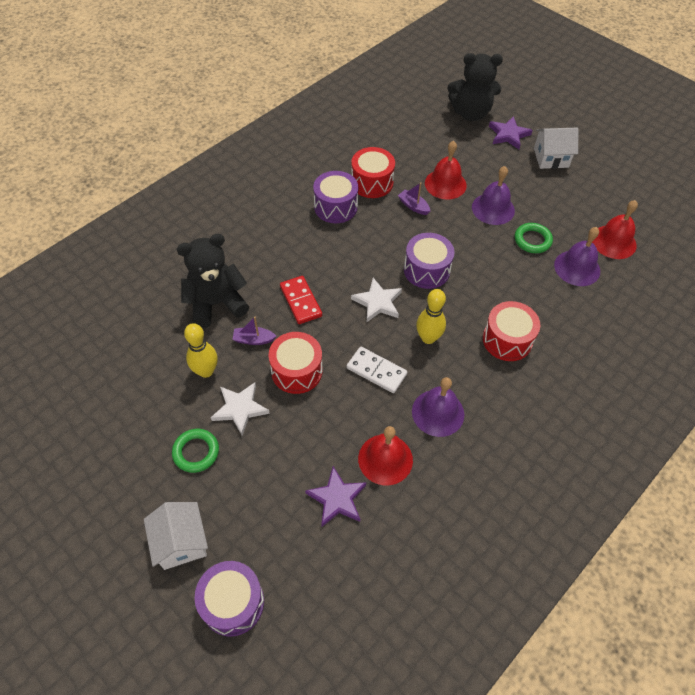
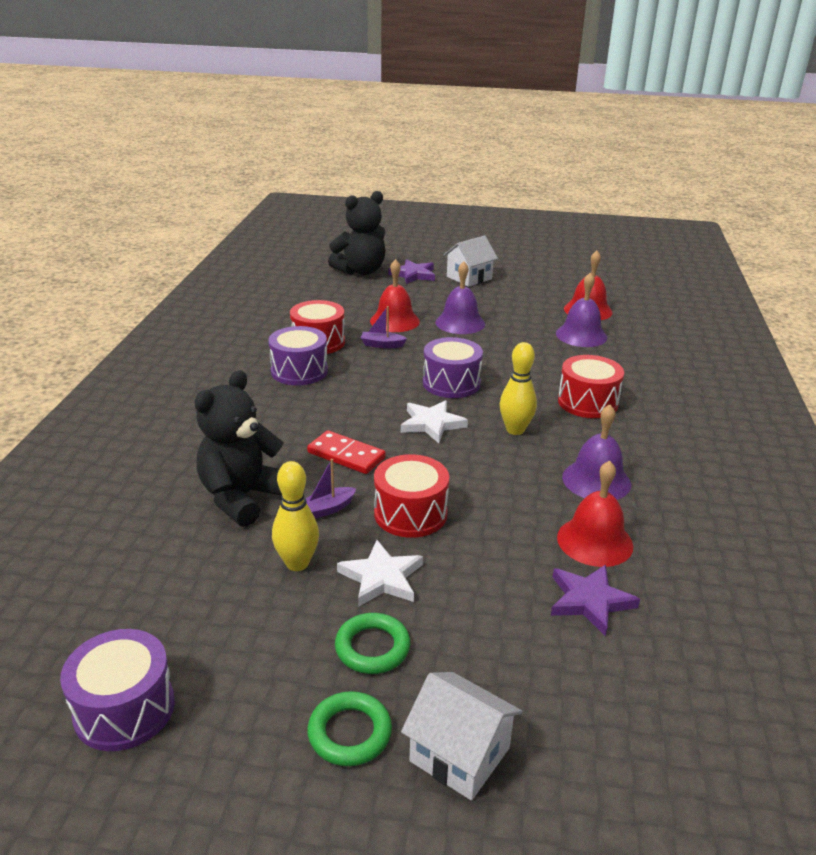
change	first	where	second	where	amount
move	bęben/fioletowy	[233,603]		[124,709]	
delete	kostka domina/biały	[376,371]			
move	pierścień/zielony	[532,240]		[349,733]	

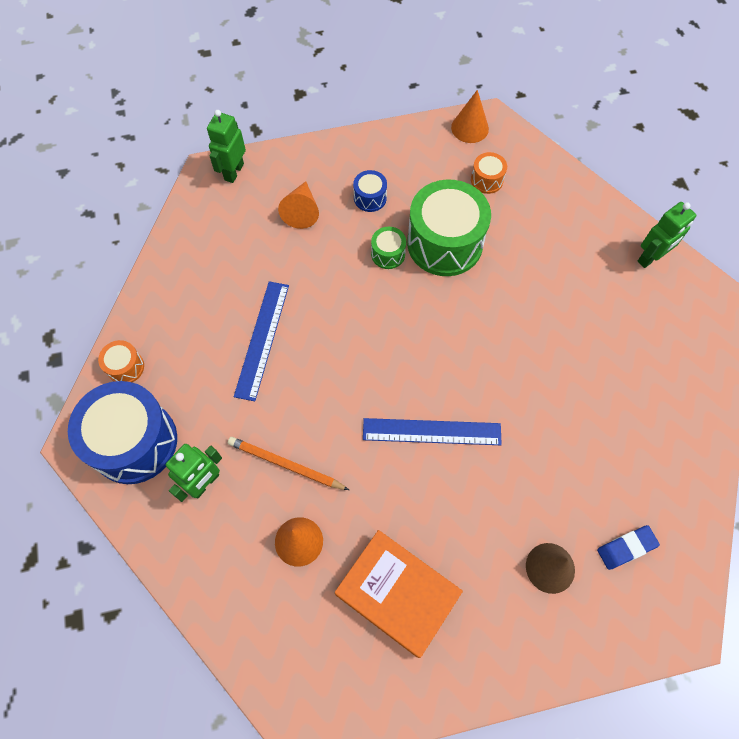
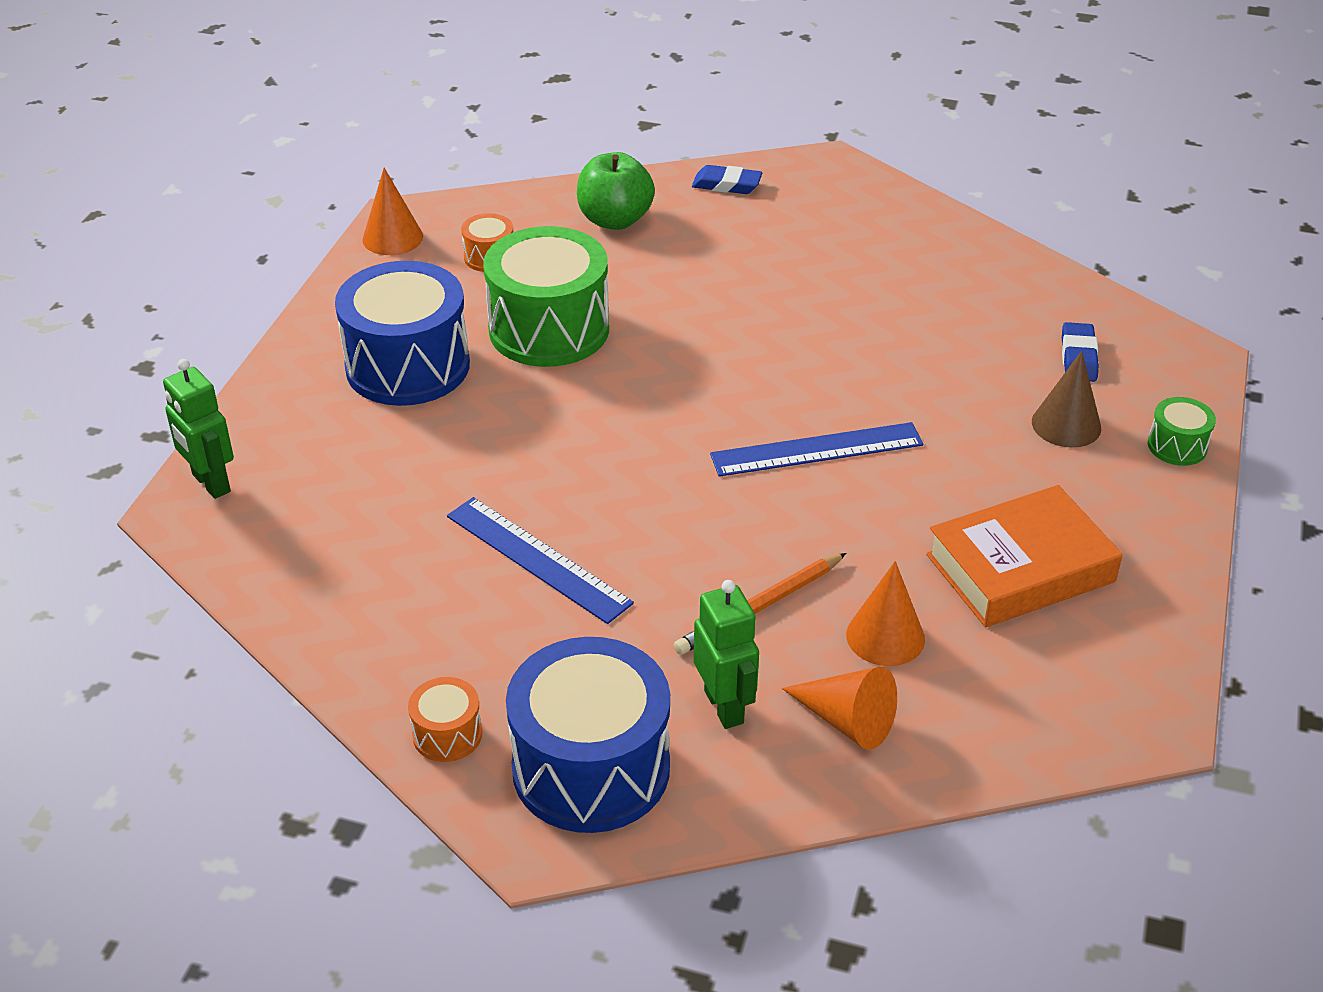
change	first	where	second	where	amount
move	stożek/pomarańczowy	[301,211]		[847,721]	
resize	bęben/niebieski	[370,198]		[408,366]	x2.23
rotate	linijka/niebieski	[431,432]		[817,450]	45 degrees clockwise
move	bęben/zielony	[388,254]		[1177,446]	
replace	robot/zielony	[650,258]	gumka do mazania/niebieski	[726,185]	
insert			jabłko/zielony	[615,220]	

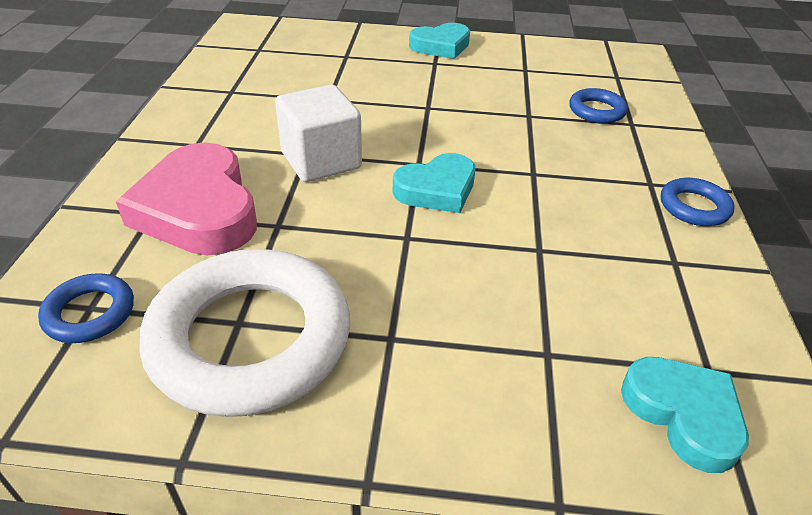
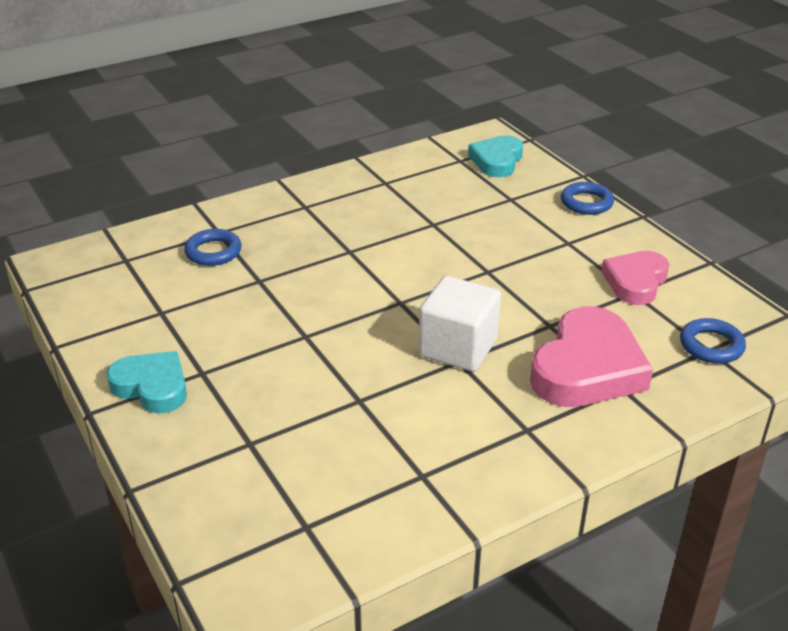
change	first	where	second	where	amount
replace	pierścień/biały	[250,339]	serce/różowy	[635,282]	
delete	serce/turkusowy	[437,189]			
move	pierścień/niebieski	[694,207]		[586,203]	

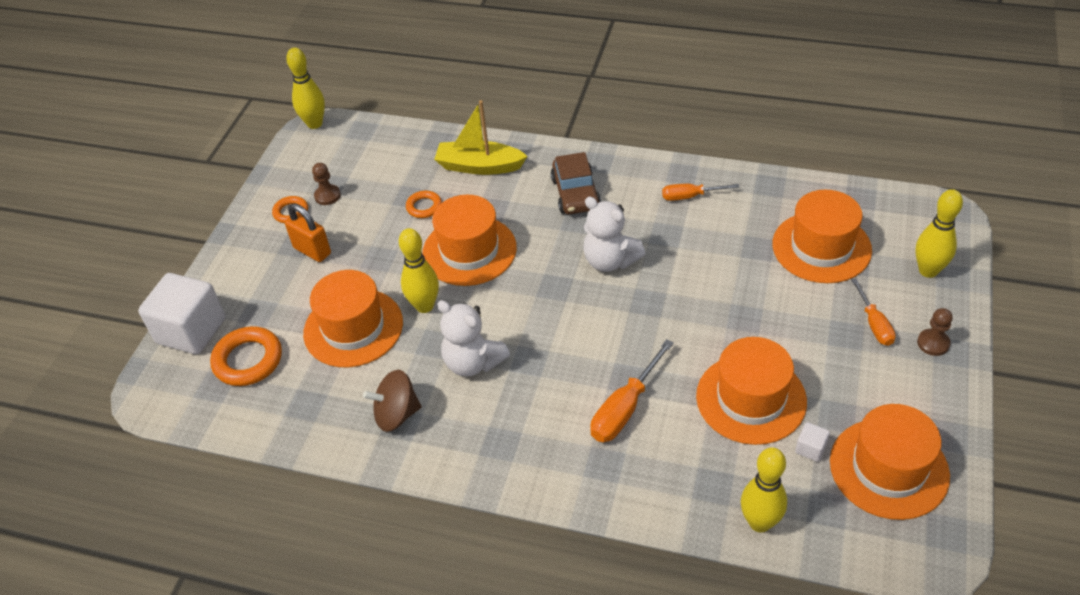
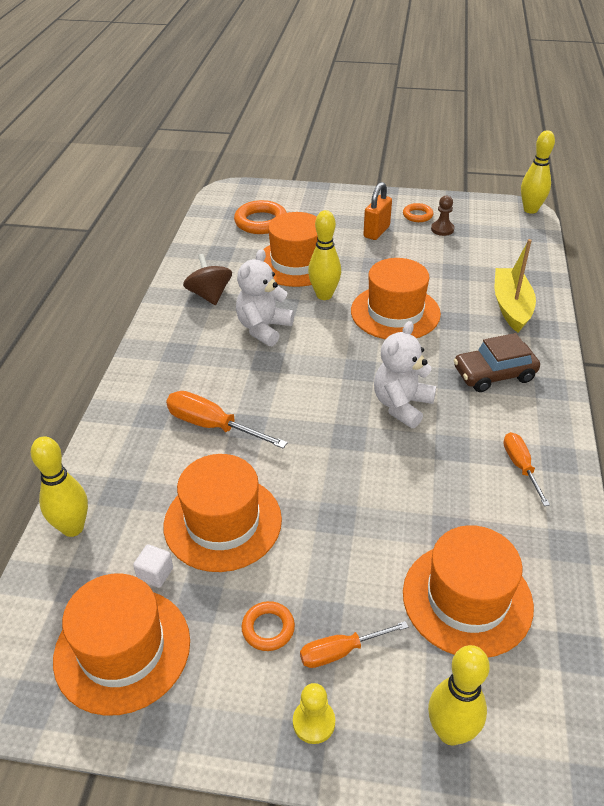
change	first	where	second	where	amount
delete	sześcian/biały	[191,331]			
move	pierścień/pomarańczowy	[424,207]		[268,628]	
recolor	pionek/brązowy	[933,343]	pionek/żółty	[314,722]	

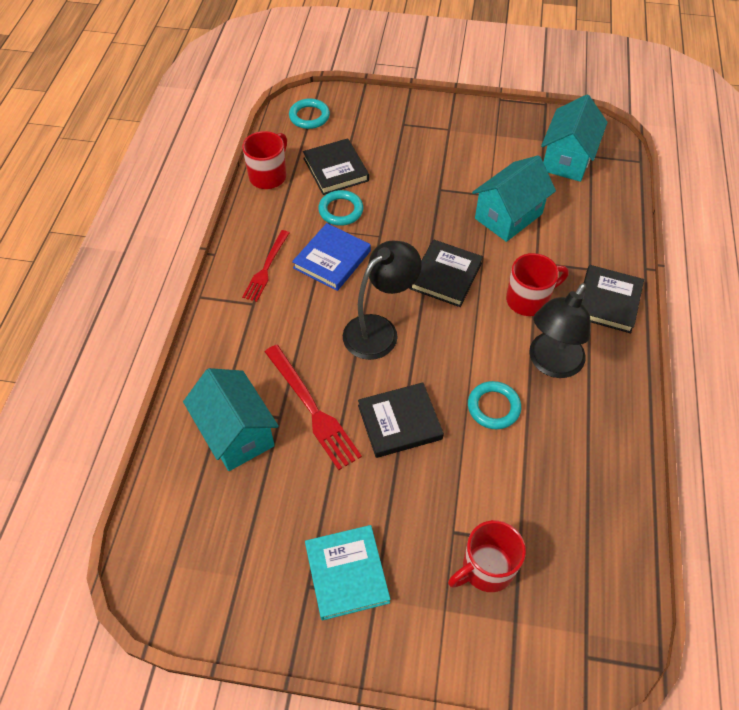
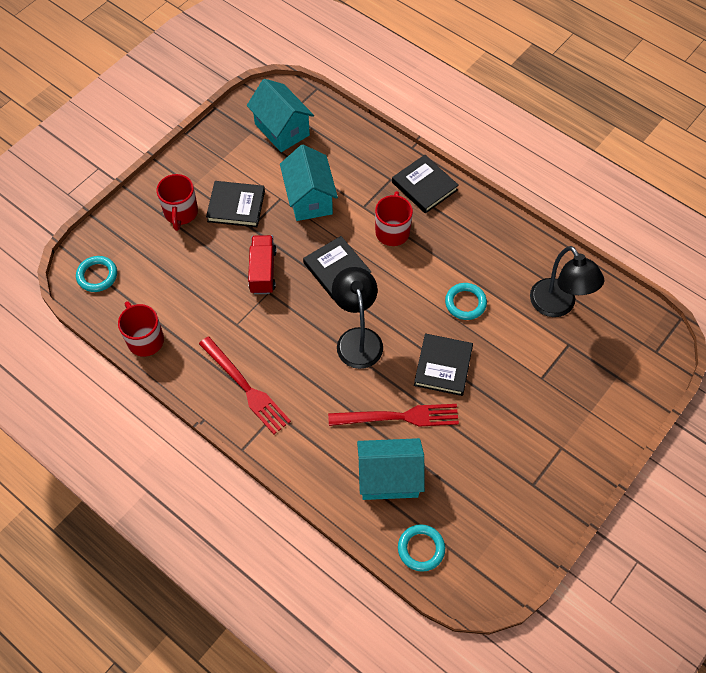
change	first	where	second	where	amount
resize	widelec/czerwony	[266,268]		[245,387]	x1.51
delete	książka/niebieski	[332,259]			
move	książka/czarny	[336,169]		[236,206]	
delete	książka/turkusowy	[346,573]			
move	pierścień/turkusowy	[341,210]		[421,549]	
move	kubek/czerwony	[486,568]		[181,213]	
move	lampka/czarny	[551,364]		[558,306]	
insert			ciężarówka/czerwony	[263,271]	

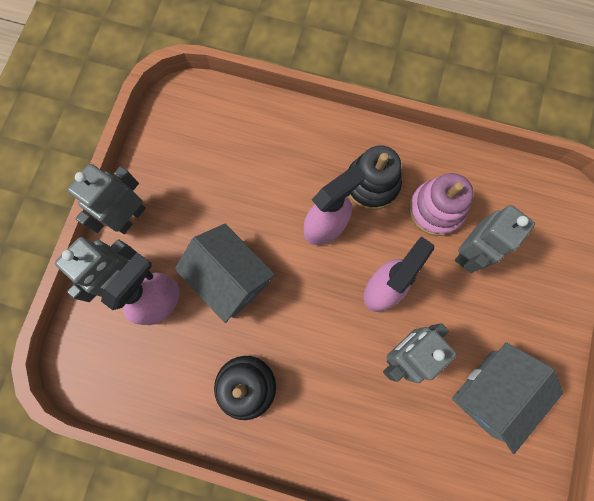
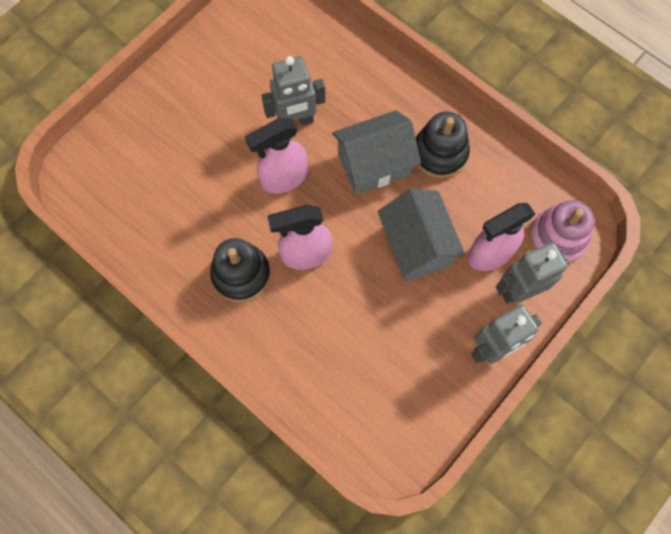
change	first	where	second	where	amount
move	zabawka nakładanka/różowy	[436,209]		[557,238]	
move	domek/szary	[491,392]		[374,164]	
delete	robot/szary	[470,252]			

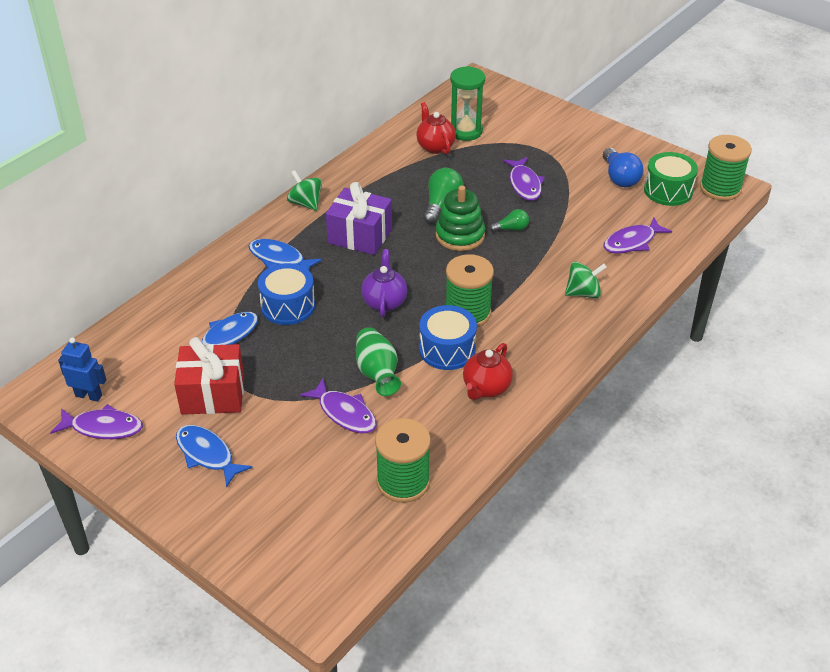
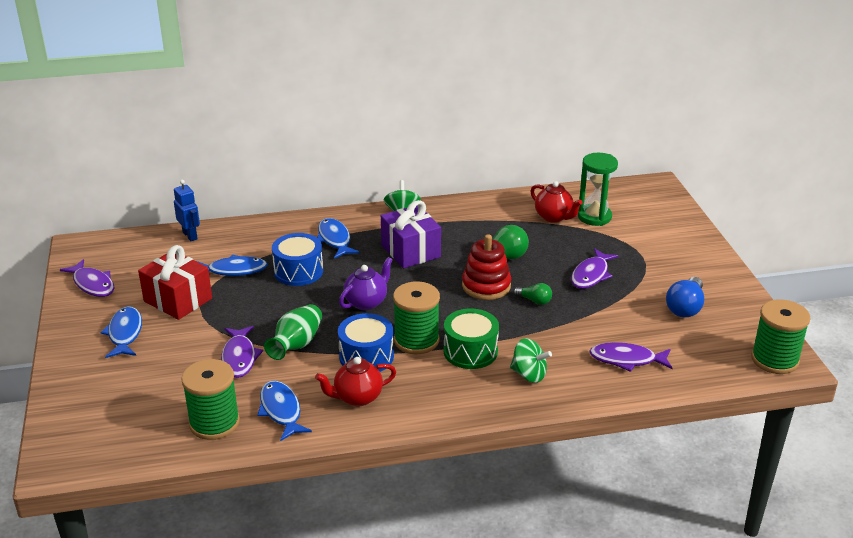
change	first	where	second	where	amount
move	robot/niebieski	[89,395]		[190,235]	
rotate	imbryk/czerwony	[435,146]		[554,217]	120 degrees clockwise
recolor	zabawka nakładanka/zielony	[460,235]	zabawka nakładanka/czerwony	[486,286]	
move	bęben/zielony	[668,190]		[470,351]	
insert			ryba/niebieski	[281,411]	

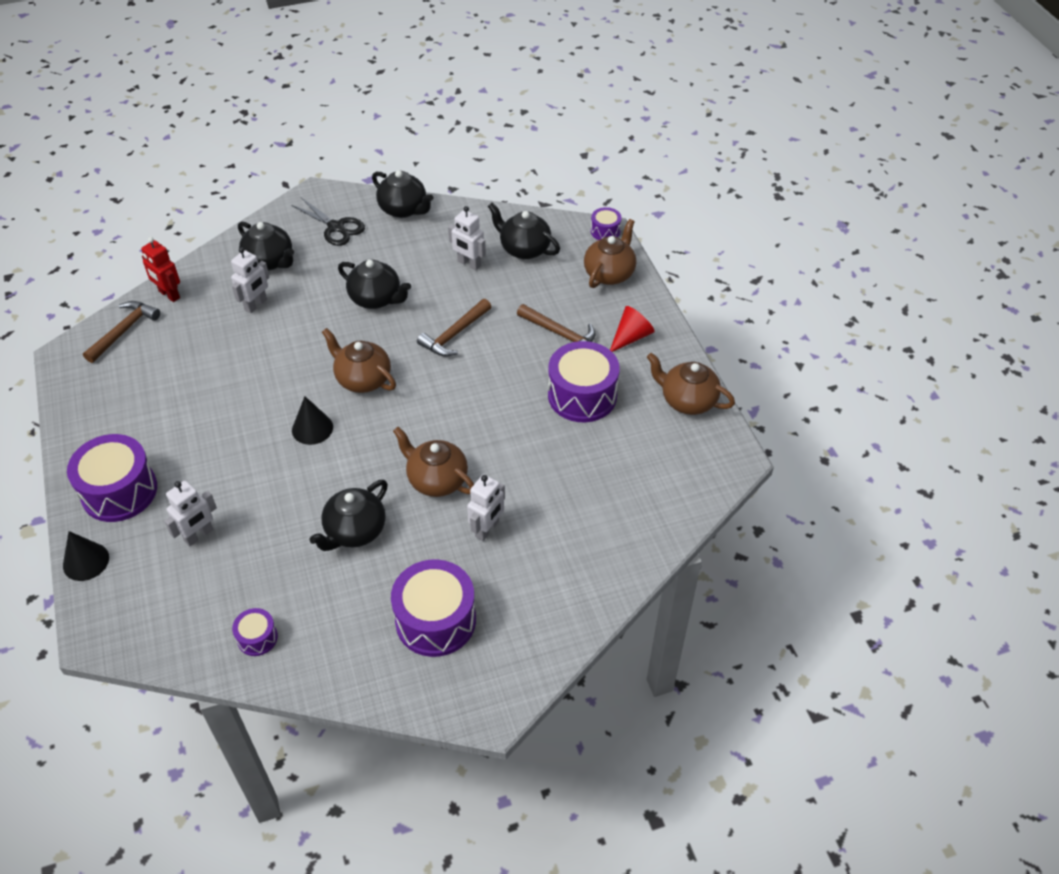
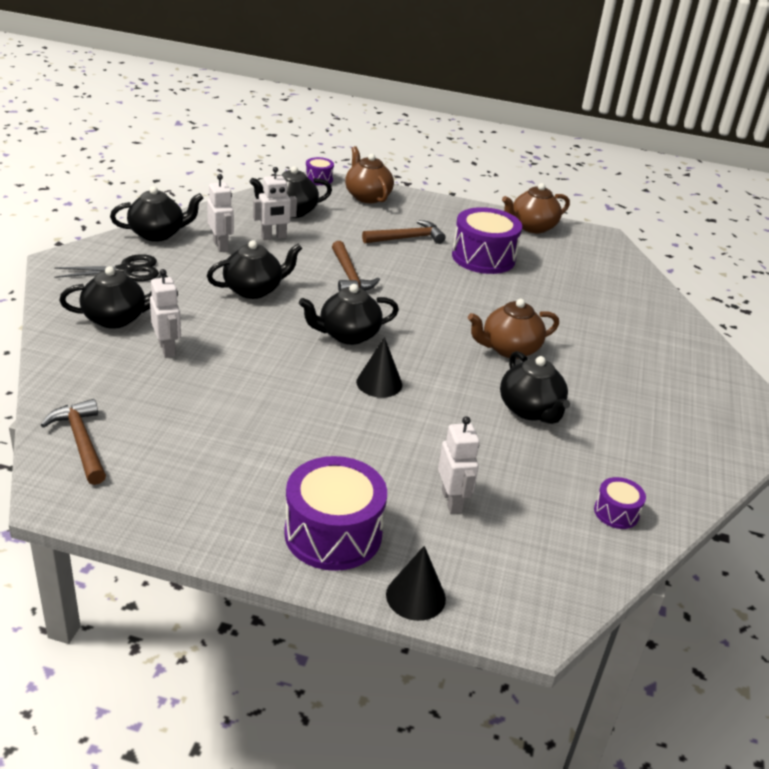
change	first	where	second	where	amount
delete	robot/czerwony	[169,295]			
recolor	imbryk/brązowy	[362,379]	imbryk/czarny	[348,335]	
delete	bęben/fioletowy	[435,620]			
move	robot/biały	[487,529]		[221,245]	
delete	stożek/czerwony	[631,337]			

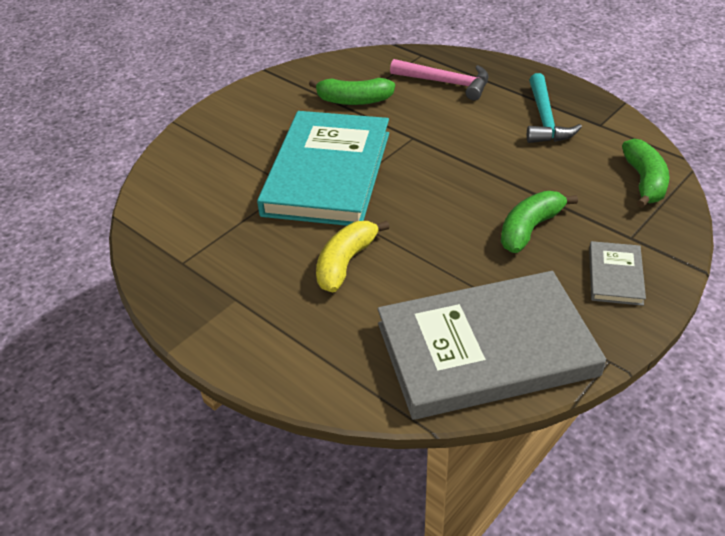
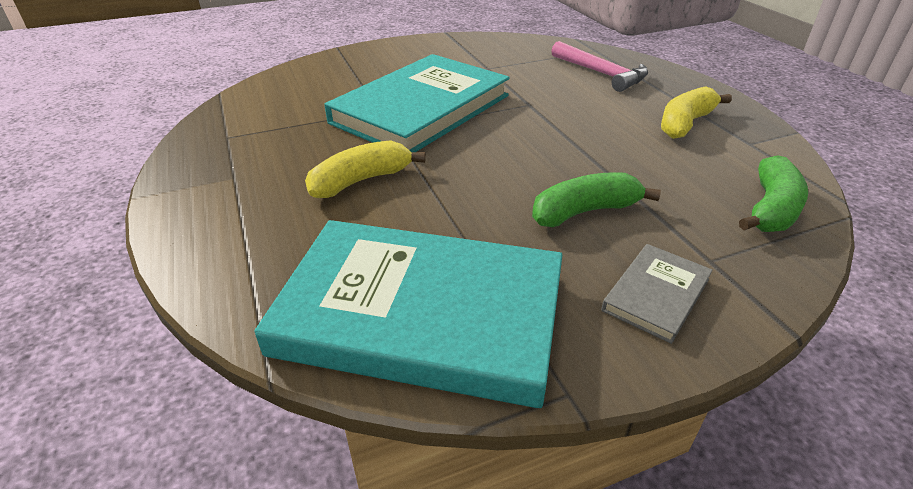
change	first	where	second	where	amount
delete	banan/zielony	[354,100]			
recolor	książka/szary	[486,349]	książka/turkusowy	[421,314]	
replace	młotek/turkusowy	[545,119]	banan/żółty	[685,123]	

